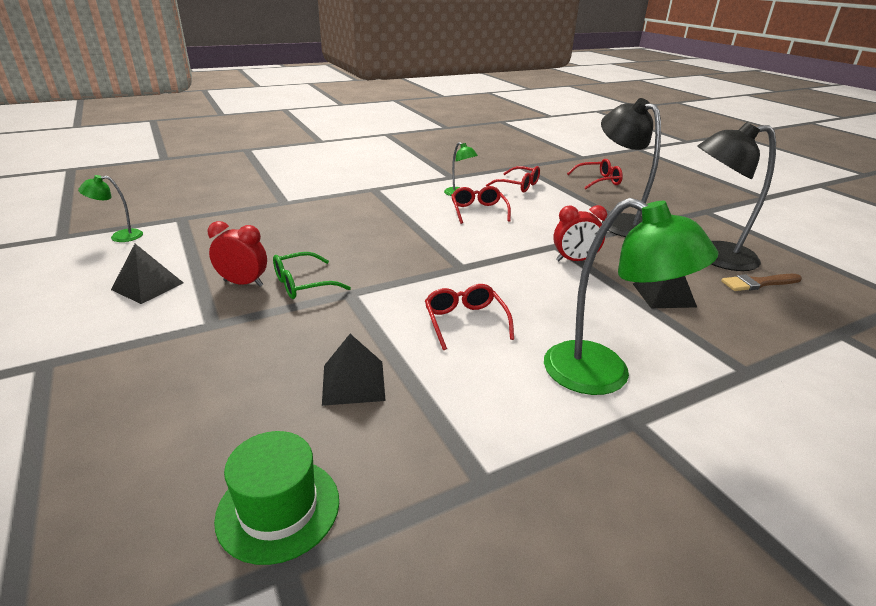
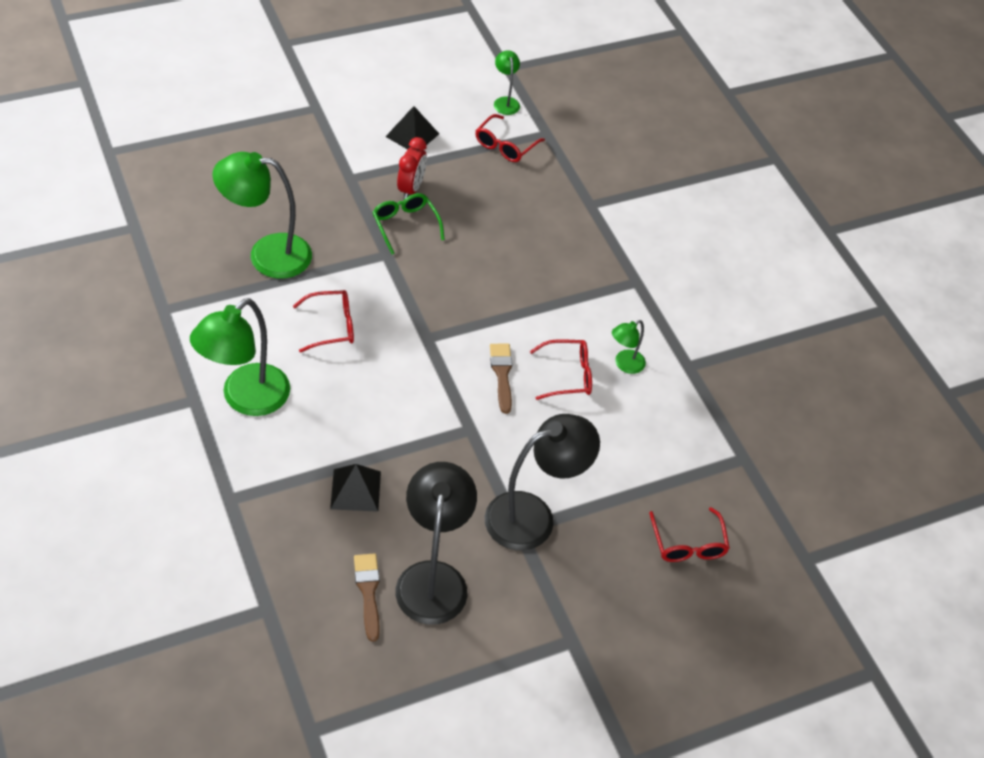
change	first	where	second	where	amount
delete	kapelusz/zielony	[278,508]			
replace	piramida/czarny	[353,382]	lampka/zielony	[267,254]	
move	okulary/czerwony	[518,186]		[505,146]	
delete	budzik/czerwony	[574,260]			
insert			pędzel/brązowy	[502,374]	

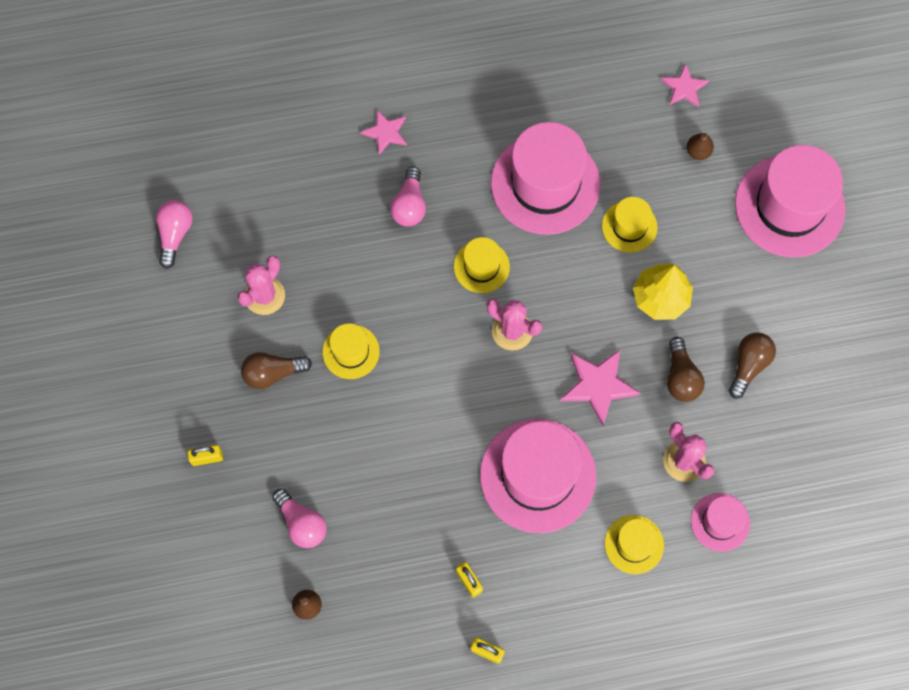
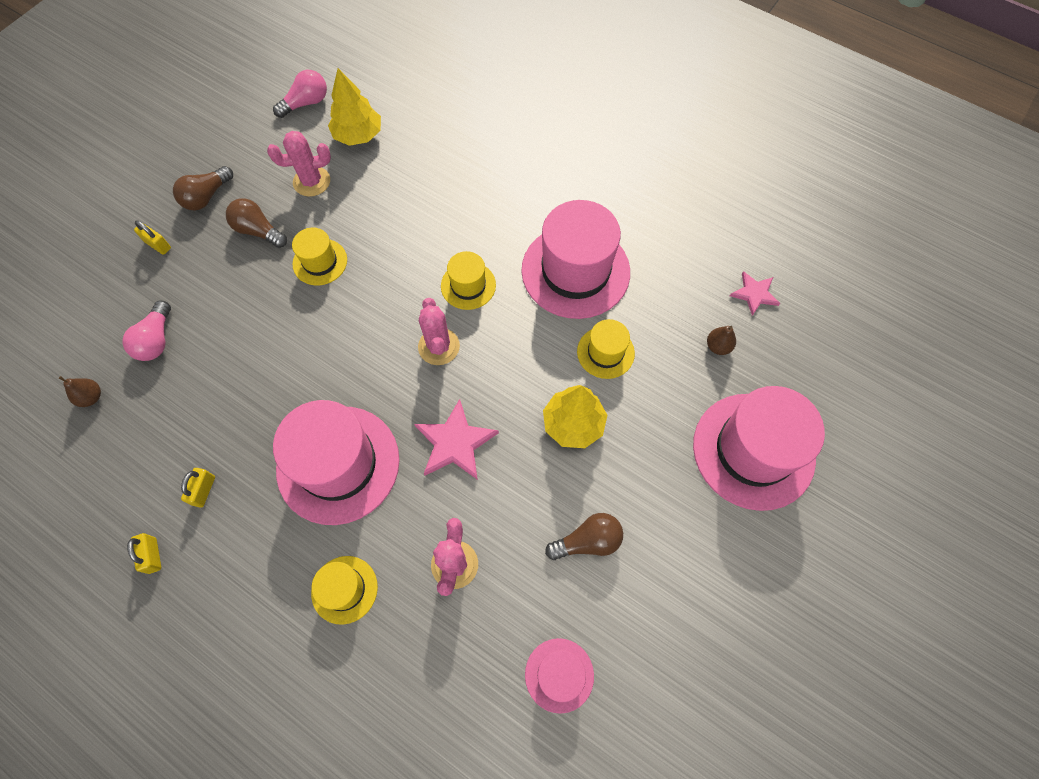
change	first	where	second	where	amount
delete	gwiazda/różowy	[386,133]			
delete	żarówka/różowy	[409,205]			
move	żarówka/brązowy	[681,377]		[207,197]	
move	kapelusz/różowy	[720,522]		[559,675]	
insert			drzewko/żółty	[358,135]	

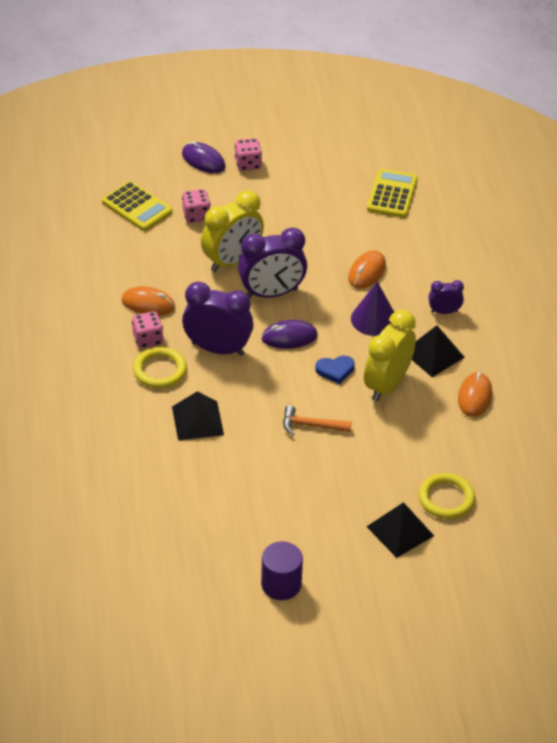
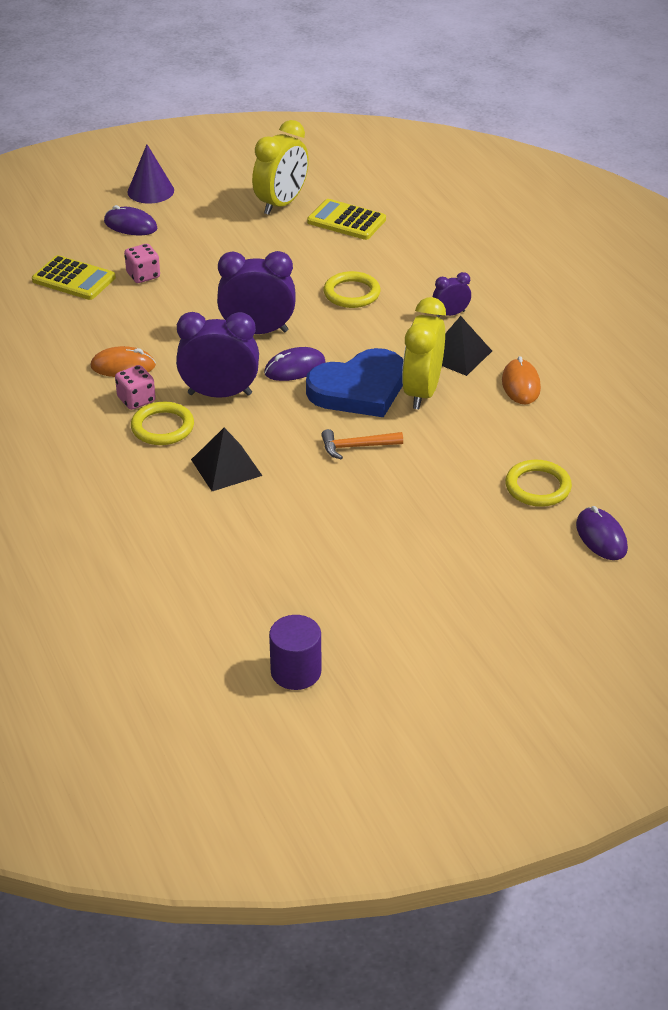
change	first	where	second	where	amount
move	budzik/żółty	[232,261]		[281,204]	
delete	kostka do gry/różowy	[248,164]			
rotate	budzik/fioletowy	[272,293]		[257,331]	150 degrees counterclockwise
move	walec/fioletowy	[281,584]		[296,671]	
resize	serce/niebieski	[335,370]		[359,389]	x2.31
replace	myszka/pomarańczowy	[367,272]	pierścień/żółty	[351,293]	
move	stożek/fioletowy	[374,319]		[150,191]	
rotate	kalkulator/żółty	[392,194]		[346,221]	60 degrees counterclockwise
delete	piramida/czarny	[400,531]			
insert			myszka/fioletowy	[601,537]	

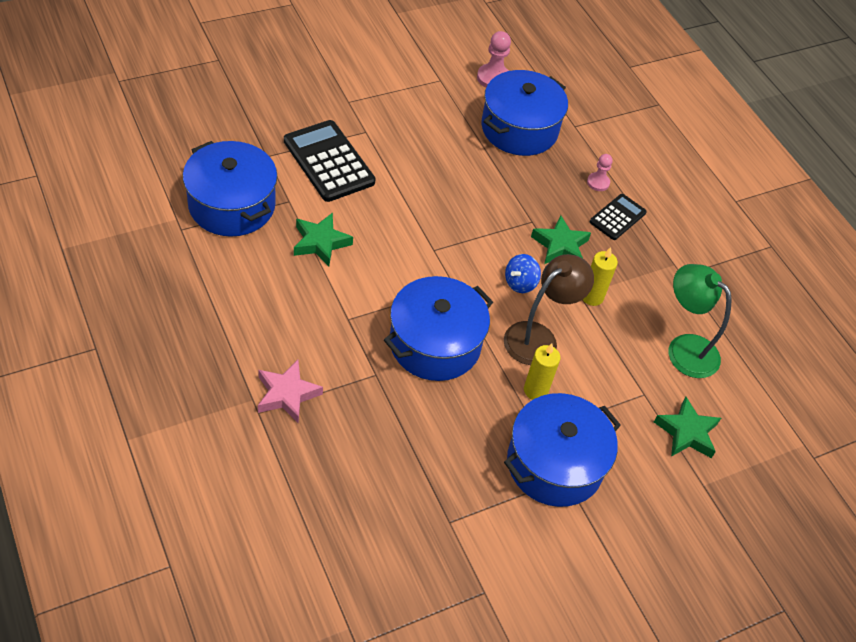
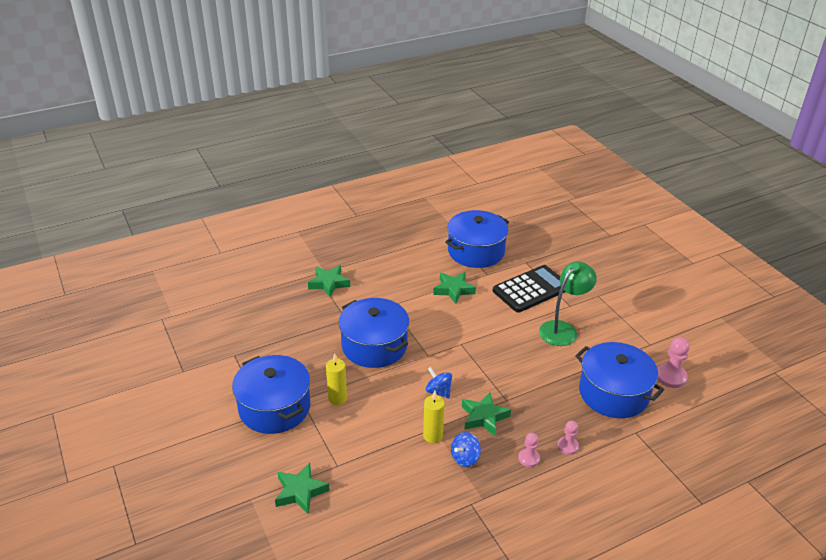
change	first	where	second	where	amount
recolor	gwiazda/różowy	[287,394]	gwiazda/zielony	[329,283]	
delete	lampka/brązowy	[538,337]			
replace	kalkulator/czarny	[617,217]	pionek/różowy	[529,458]	
move	lampka/zielony	[684,348]		[563,329]	
insert			bączek/niebieski	[465,458]	

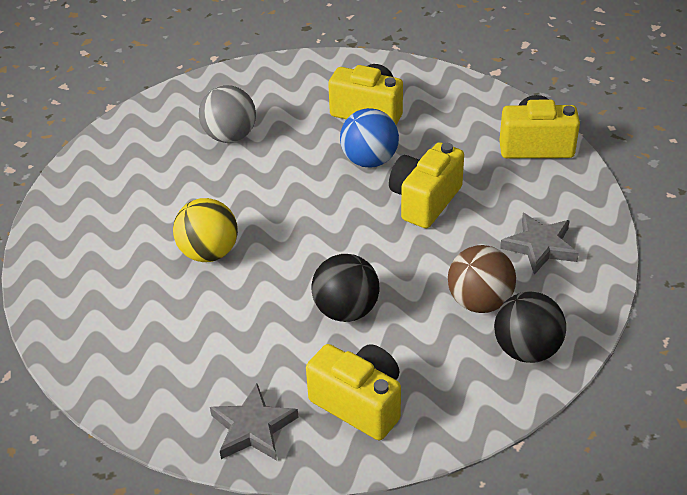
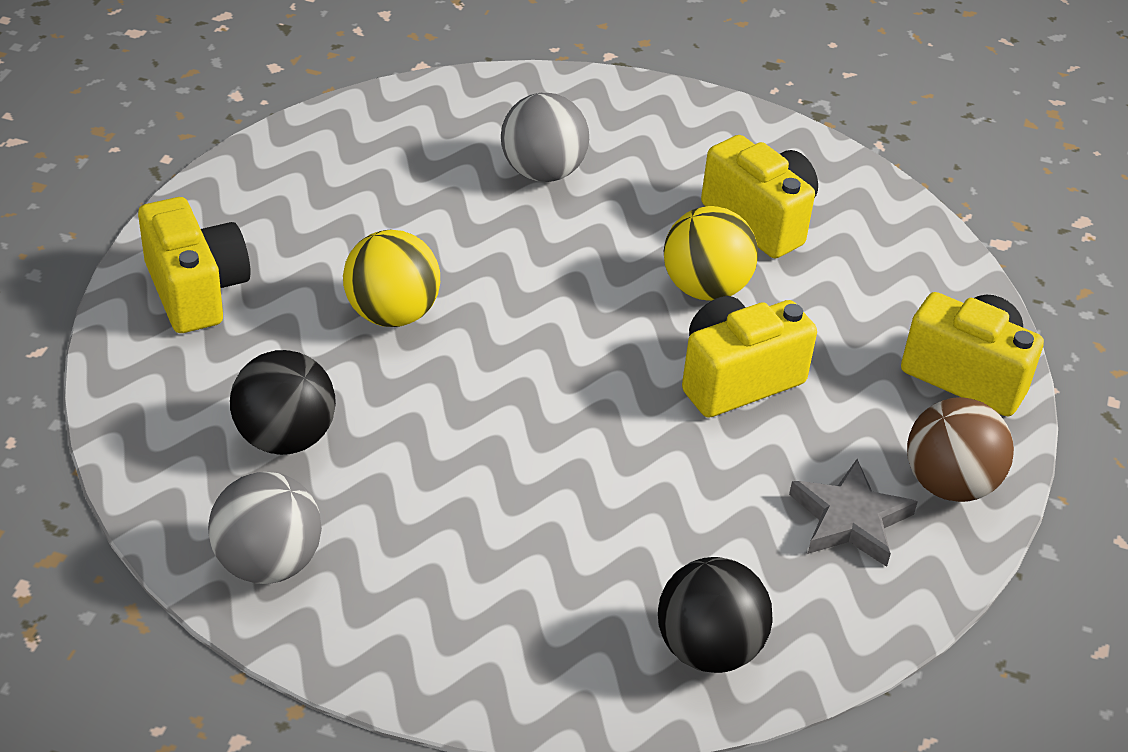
change	first	where	second	where	amount
replace	gwiazda/szary	[253,428]	piłka/szary	[268,563]	
move	aparat fotograficzny/żółty	[359,403]		[196,290]	
move	piłka/czarny	[346,310]		[285,438]	
recolor	piłka/niebieski	[369,160]	piłka/żółty	[705,288]	
move	piłka/brązowy	[479,301]		[949,484]	

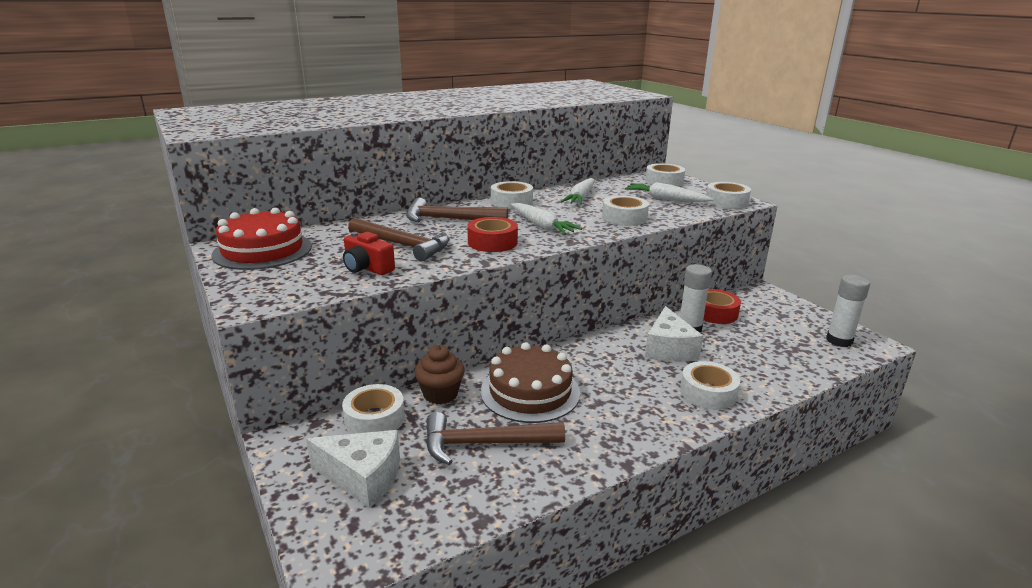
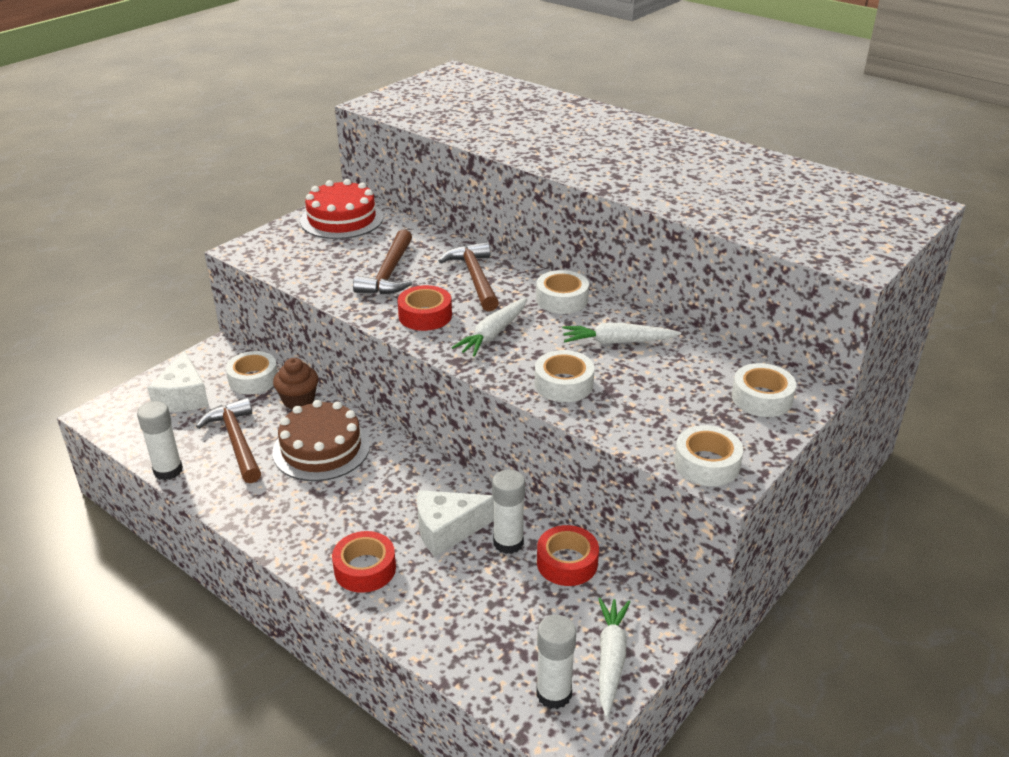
change	first	where	second	where	amount
delete	aparat fotograficzny/czerwony	[367,268]			
move	marchewka/biały	[665,199]		[611,659]	
recolor	taśma klejąca/biały	[708,393]	taśma klejąca/czerwony	[365,569]	
insert			klej w sztyfcie/biały	[168,470]	

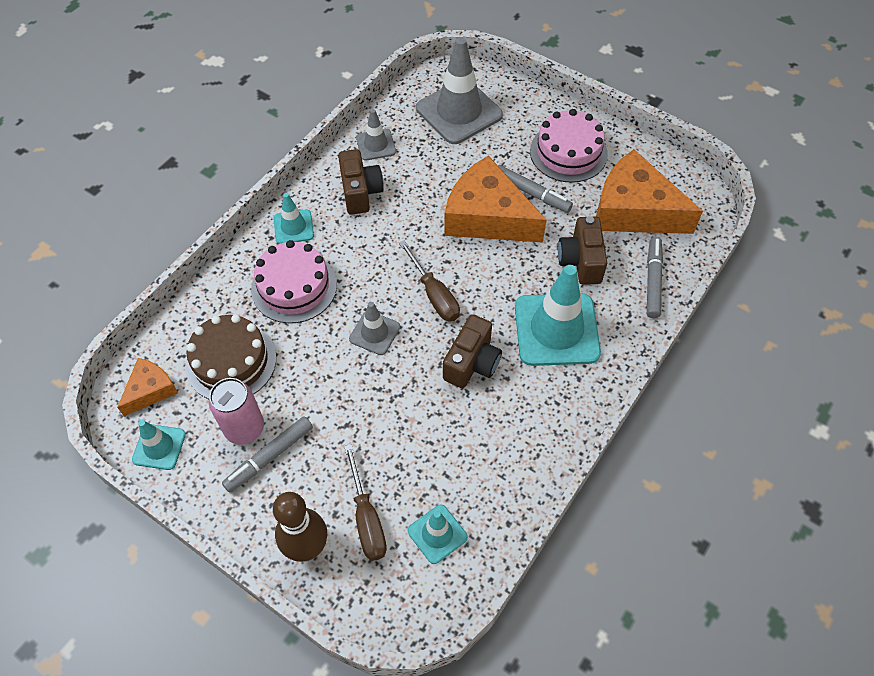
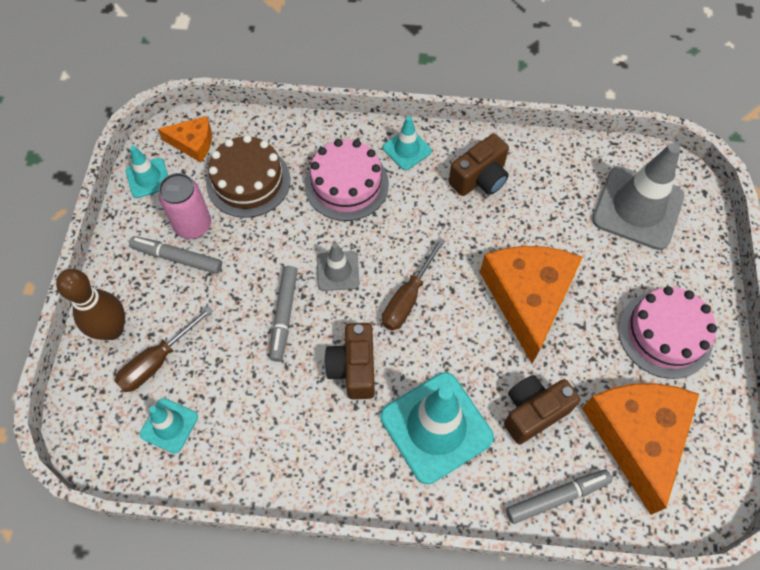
change	first	where	second	where	amount
delete	pachołek/szary	[376,145]			
rotate	aparat fotograficzny/brązowy	[472,363]		[354,368]	90 degrees clockwise
move	flamaster/szary	[531,193]		[284,315]	

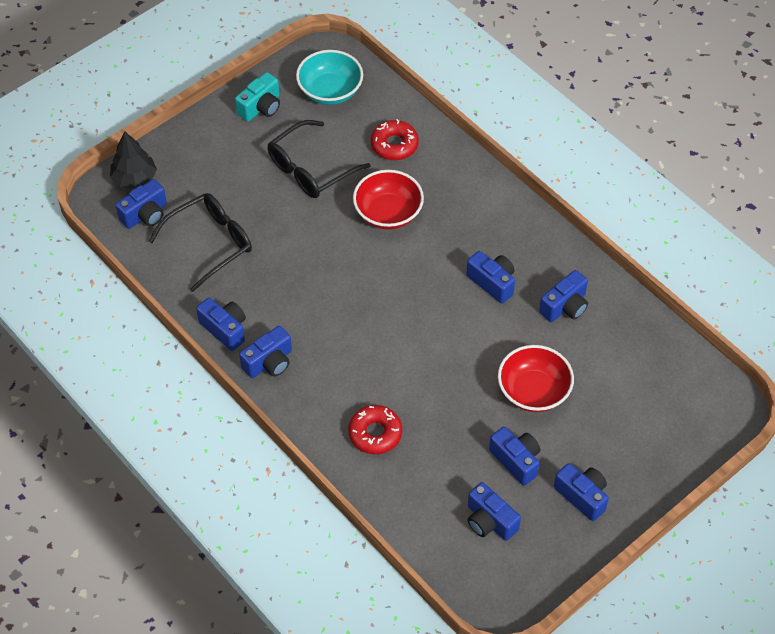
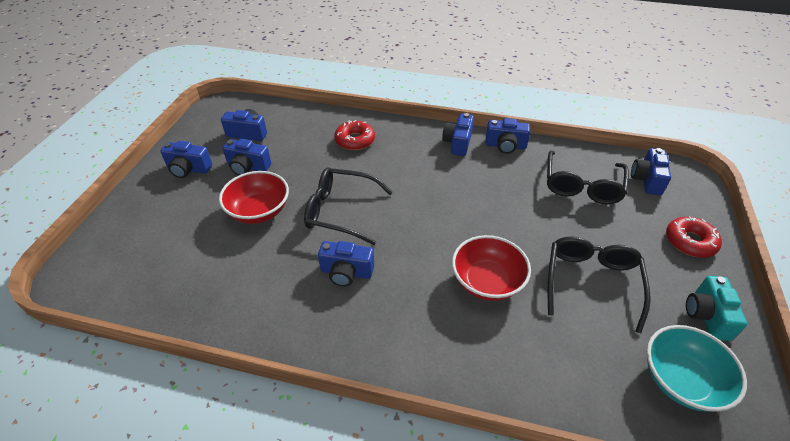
change	first	where	second	where	amount
delete	drzewko/czarny	[134,178]			
move	donut/czerwony	[394,145]		[690,242]	
delete	aparat fotograficzny/niebieski	[565,306]			
insert			okulary/czarny	[340,211]	

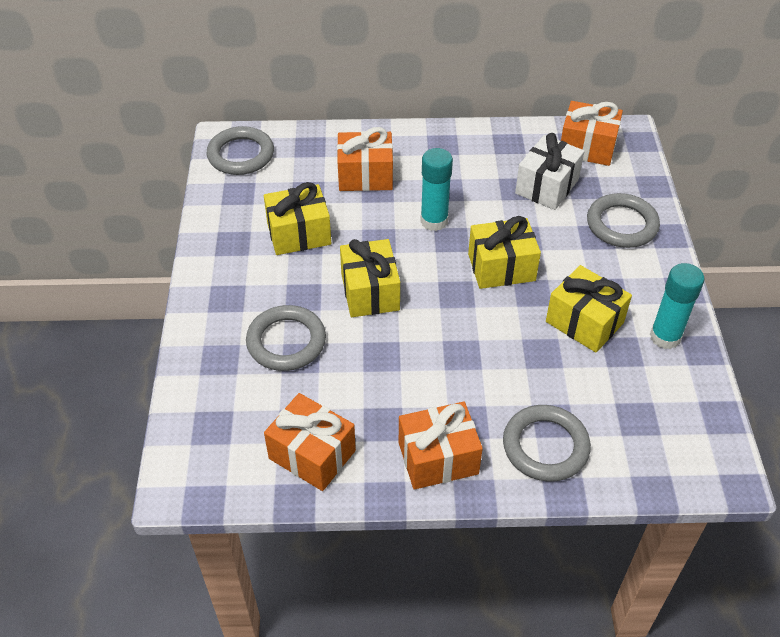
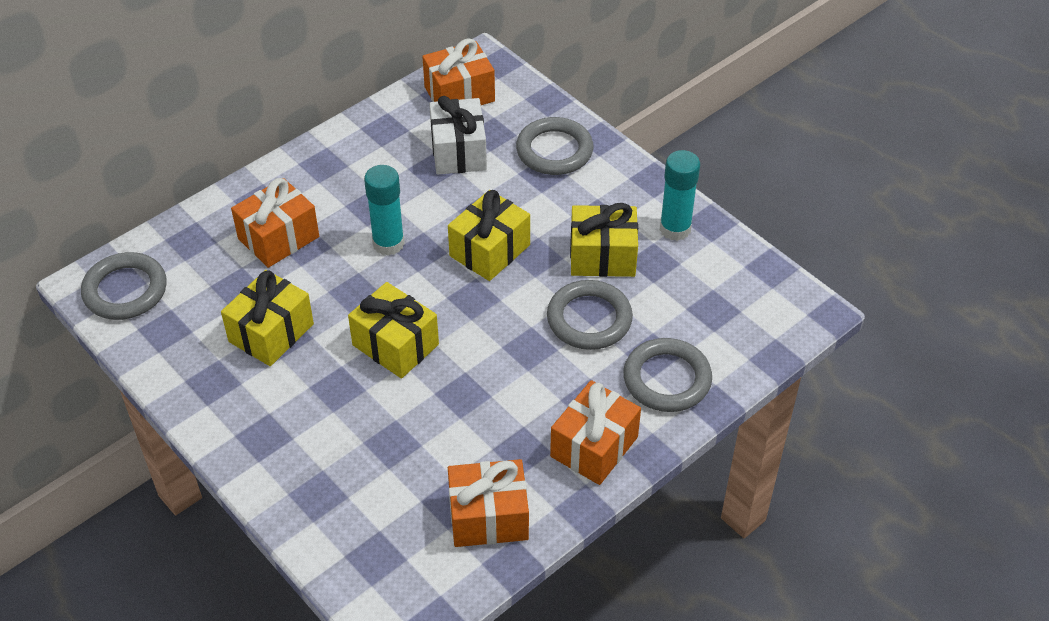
change	first	where	second	where	amount
move	pierścień/szary	[286,342]		[589,319]	

